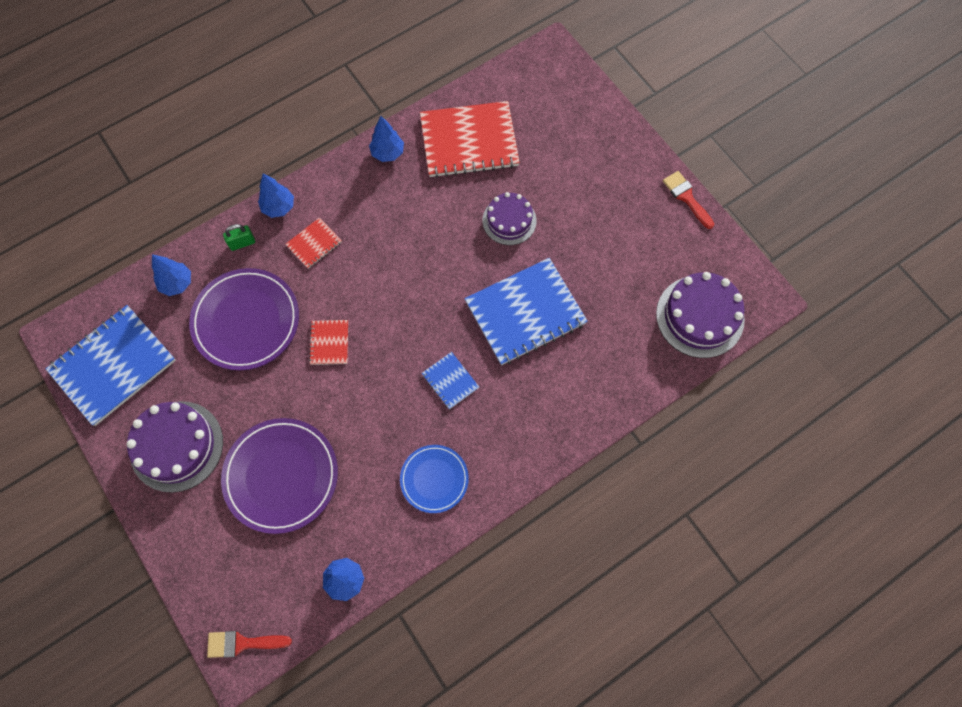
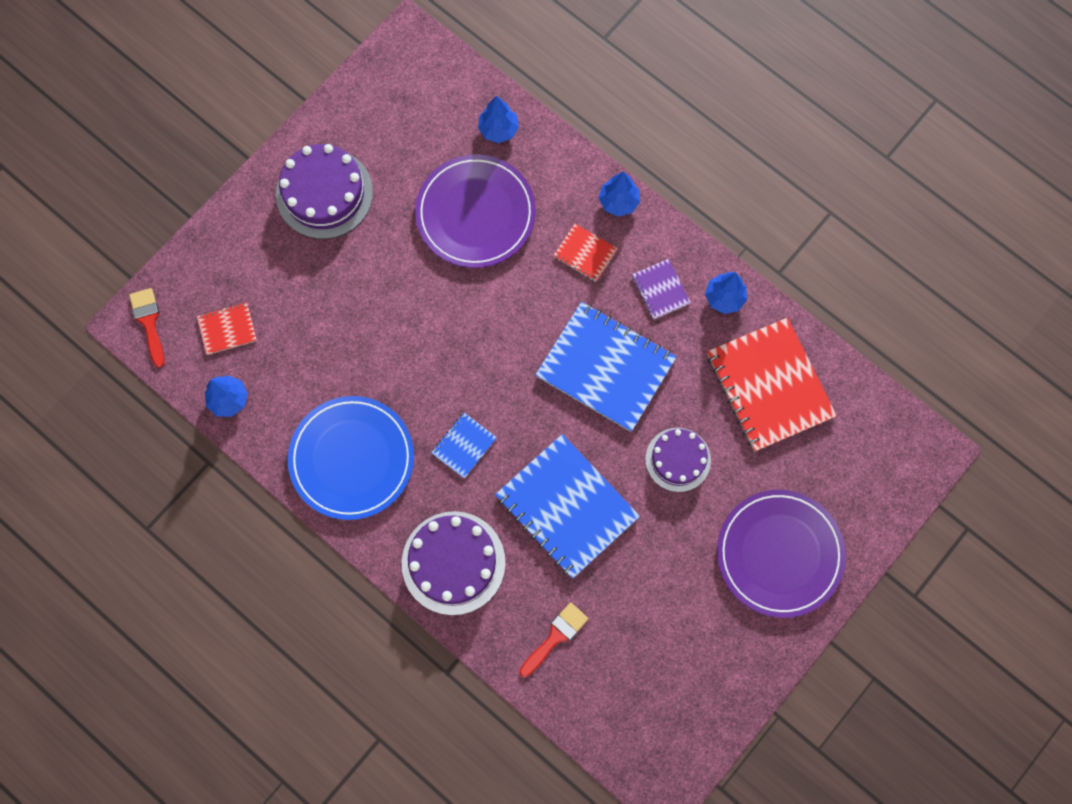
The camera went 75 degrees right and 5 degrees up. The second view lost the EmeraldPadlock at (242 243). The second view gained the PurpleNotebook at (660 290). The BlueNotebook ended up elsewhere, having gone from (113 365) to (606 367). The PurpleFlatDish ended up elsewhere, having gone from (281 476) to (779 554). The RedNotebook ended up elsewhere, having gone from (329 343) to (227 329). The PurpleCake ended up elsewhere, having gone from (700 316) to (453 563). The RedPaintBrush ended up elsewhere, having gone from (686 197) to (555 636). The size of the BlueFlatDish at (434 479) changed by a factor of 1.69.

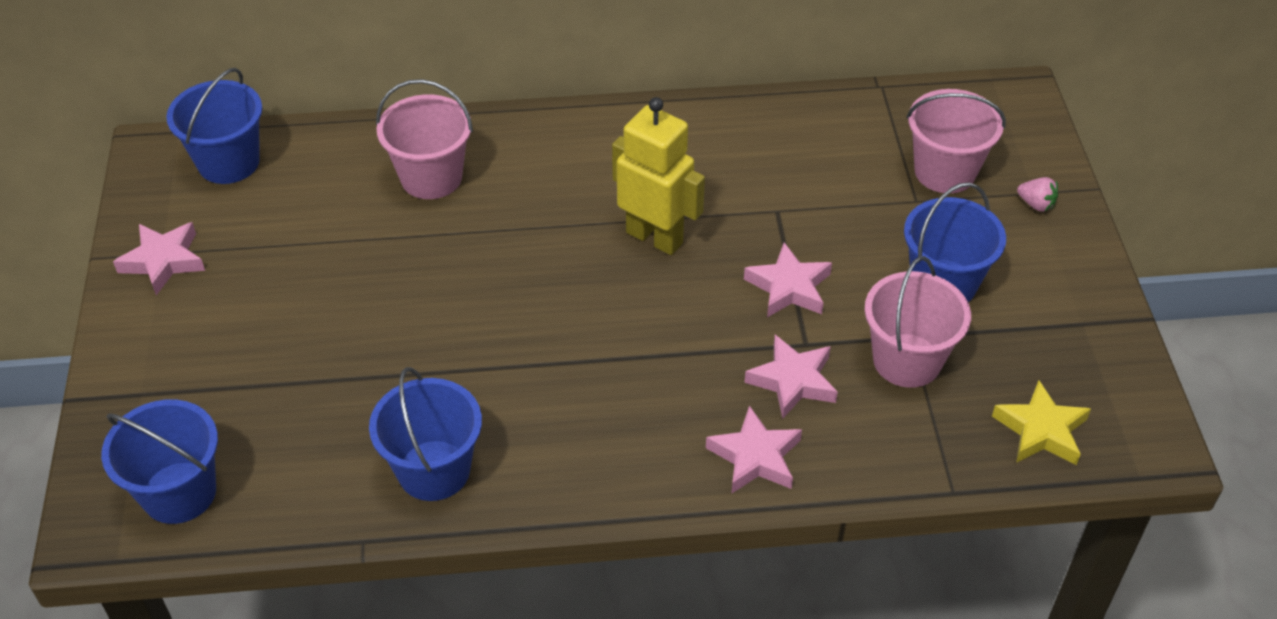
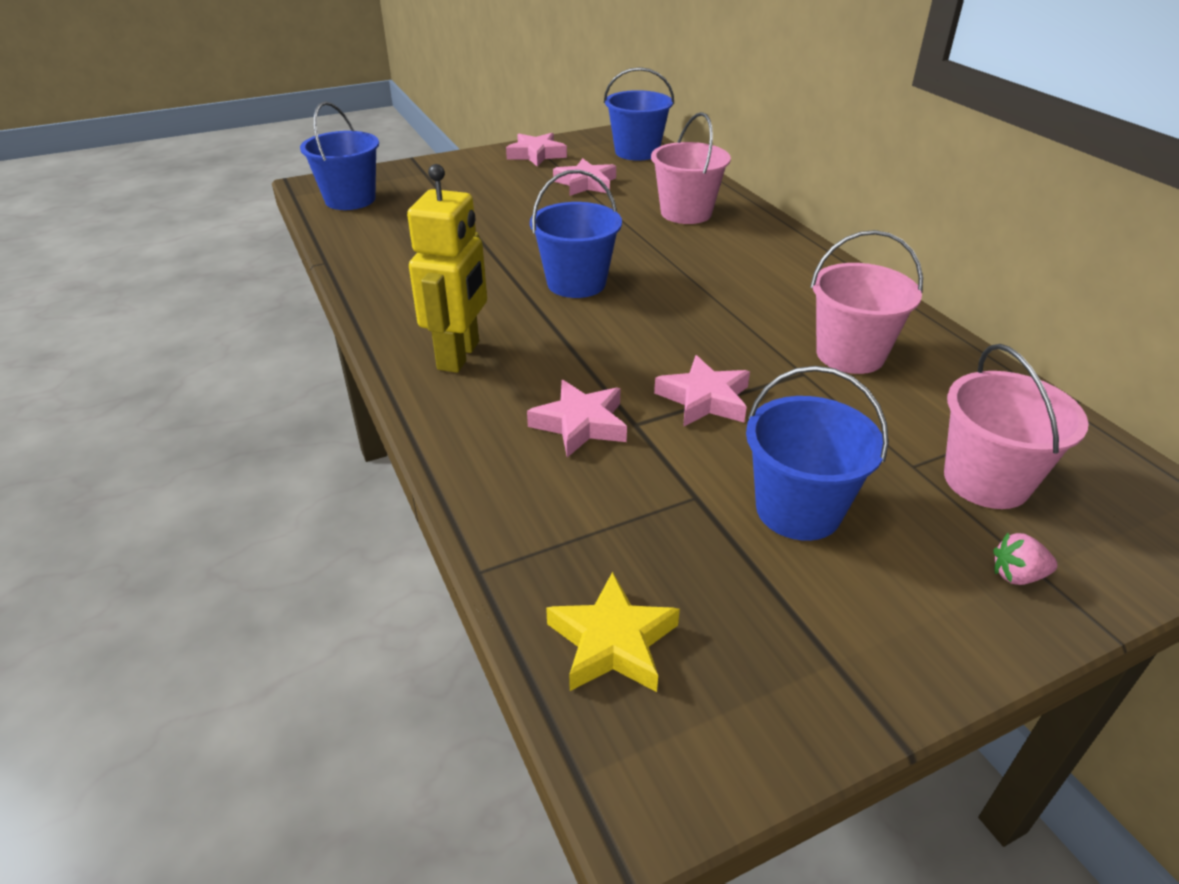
The camera went 70 degrees right and 10 degrees down. The BluePail ended up elsewhere, having gone from (434 470) to (576 283). The BrightYellowRobot ended up elsewhere, having gone from (655 237) to (459 356). The PinkStarShape ended up elsewhere, having gone from (755 457) to (586 183). The PinkPail ended up elsewhere, having gone from (907 360) to (850 354). The PinkToyStrawberry at (1036 204) ended up facing another way, 75 degrees clockwise from before.

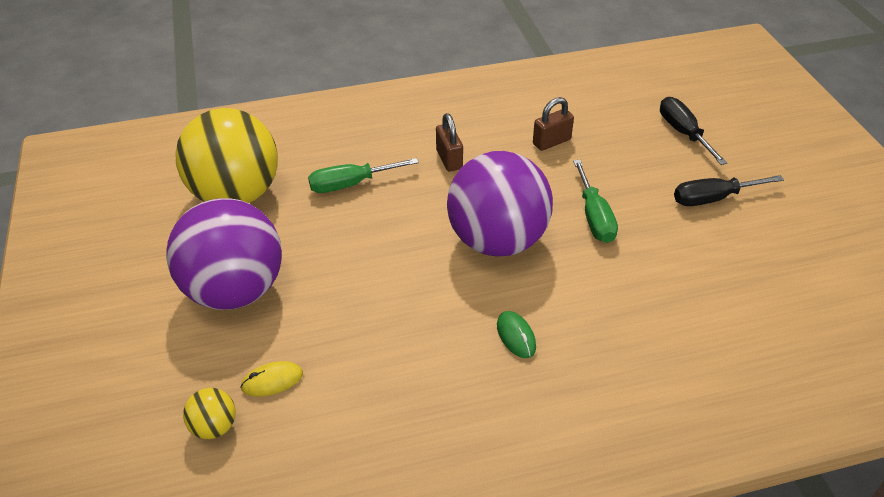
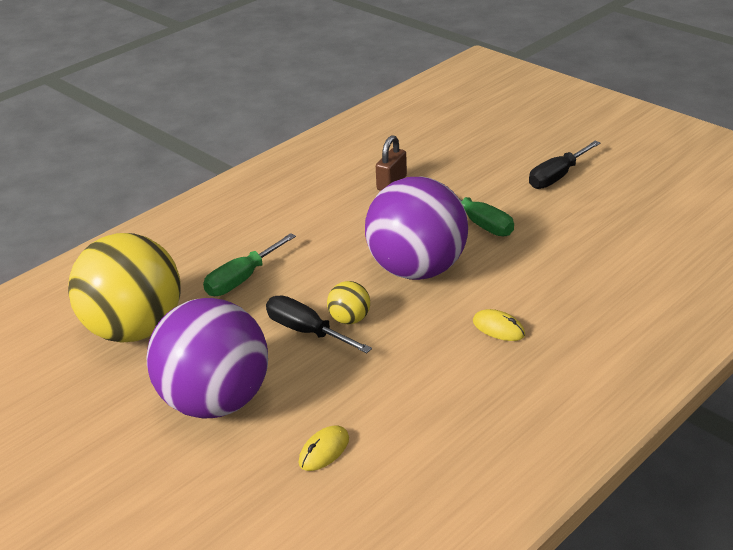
The camera went 30 degrees left and 10 degrees down. The second view lost the BrownPadlock at (449 159). The BrightYellowBall ended up elsewhere, having gone from (214 426) to (349 319). The EbonyScrewdriver ended up elsewhere, having gone from (683 133) to (306 331). What was the EmeraldPcMouse at (516 336) turned into the BrightYellowPcMouse at (498 328).

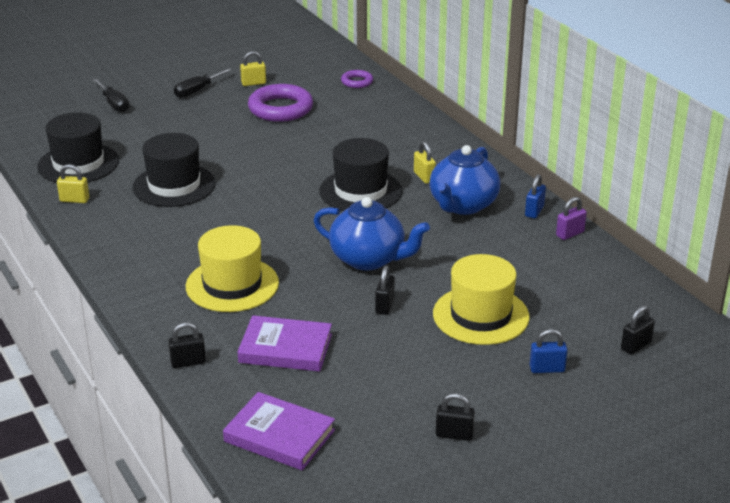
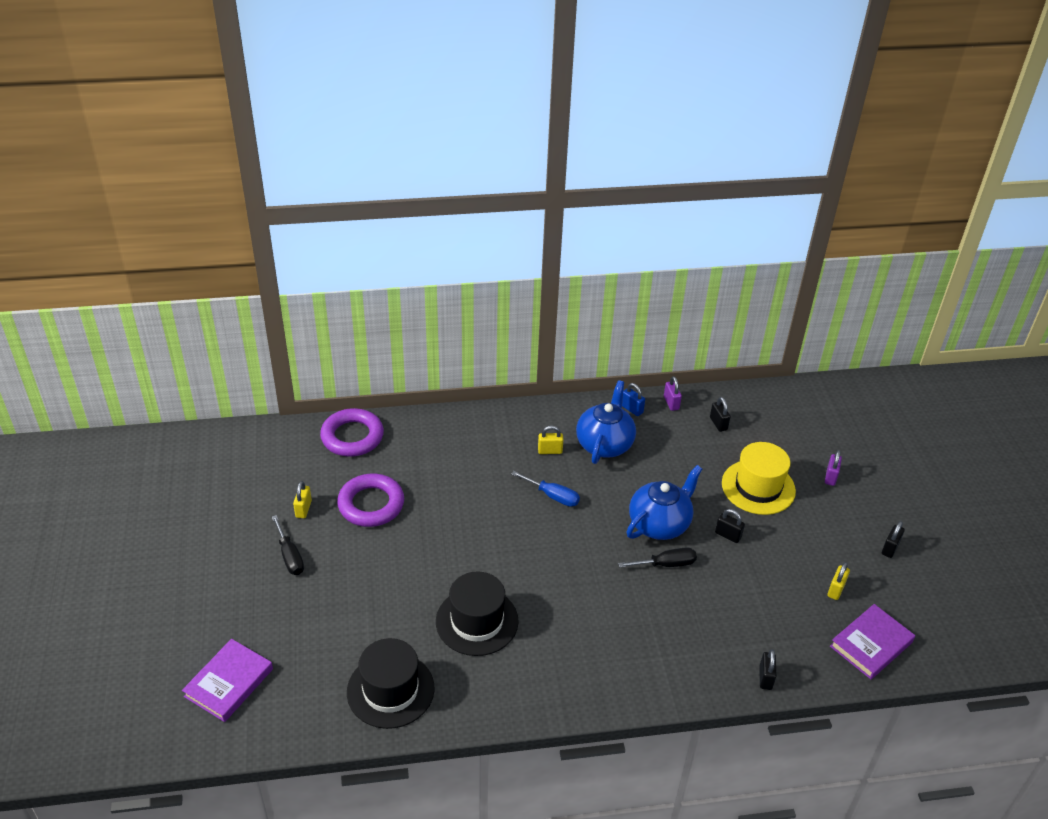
The camera went 70 degrees left and 10 degrees up. The second view lost the BrightYellowTallHat at (232 285). The BrightYellowPadlock ended up elsewhere, having gone from (74 200) to (836 590). The EbonyScrewdriver ended up elsewhere, having gone from (114 104) to (666 564). The PurpleHardcover ended up elsewhere, having gone from (285 348) to (229 682). The EbonyPadlock ended up elsewhere, having gone from (636 346) to (718 424). Where the EbonyTallHat stood at (360 191), the BlueScrewdriver came to stand at (553 496). What was the BluePadlock at (547 369) turned into the PurplePadlock at (830 477). The BlueChinaTeapot at (462 205) ended up facing another way, 120 degrees counterclockwise from before. The size of the PurpleTorus at (357 82) changed by a factor of 1.94.

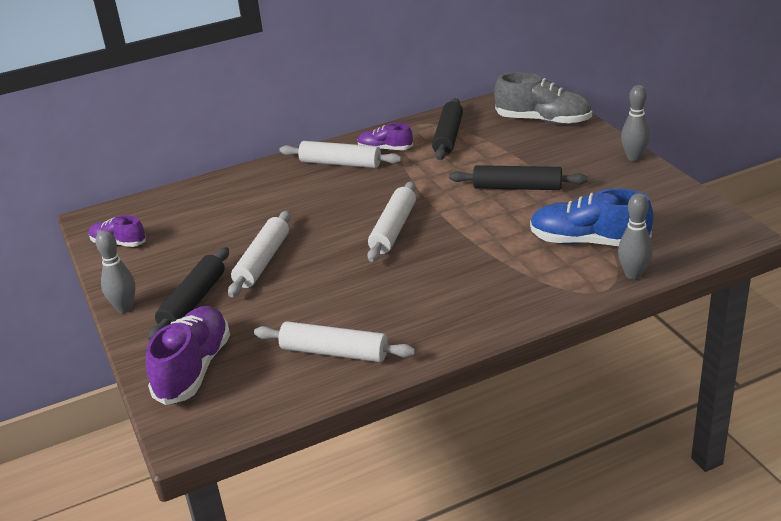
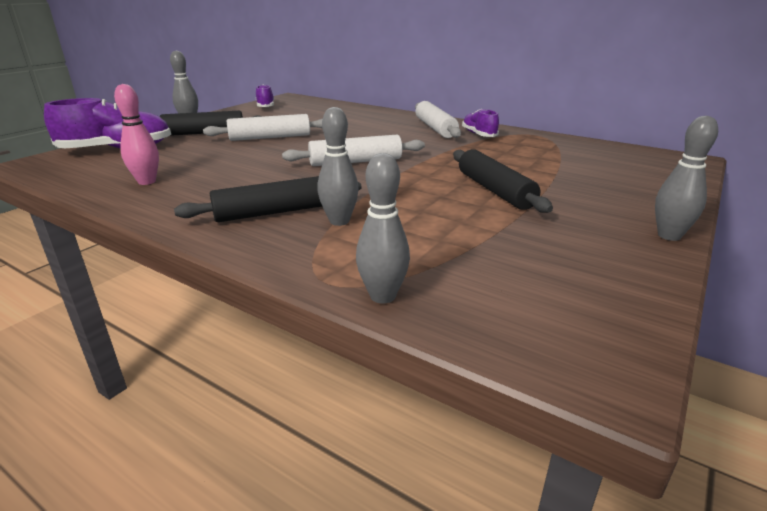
The camera went 55 degrees right and 5 degrees down. The second view lost the GraySneaker at (543 121). The second view lost the BlueSneaker at (588 242). The second view gained the GrayTenpin at (339 221). The EbonyPastryRoller ended up elsewhere, having gone from (448 137) to (274 212). Where the PureWhitePastryRoller stood at (334 352), the PinkTenpin came to stand at (147 182).

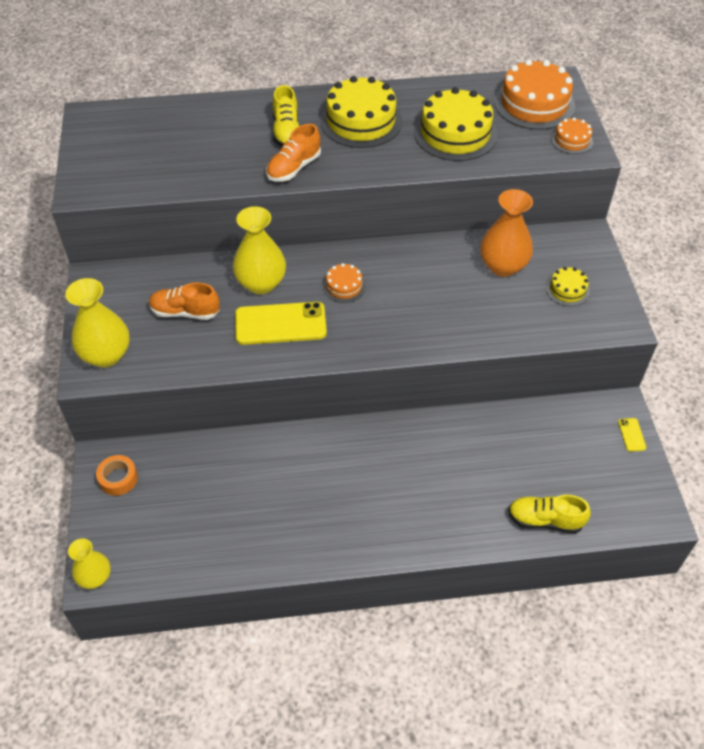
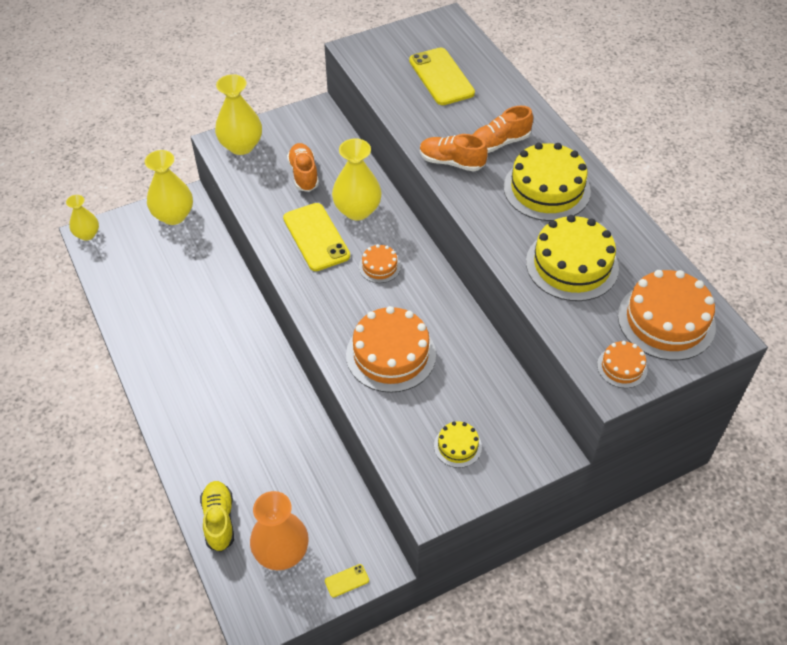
The camera went 70 degrees right and 0 degrees up. The second view gained the BrightOrangeCake at (391 354). The second view gained the BrightYellowPhone at (441 77). The BrightOrangeTallVase ended up elsewhere, having gone from (503 266) to (281 552). Where the BrightOrangeTape stood at (118 478), the BrightYellowTallVase came to stand at (173 215). What was the BrightYellowSneaker at (286 132) turned into the BrightOrangeSneaker at (499 143).

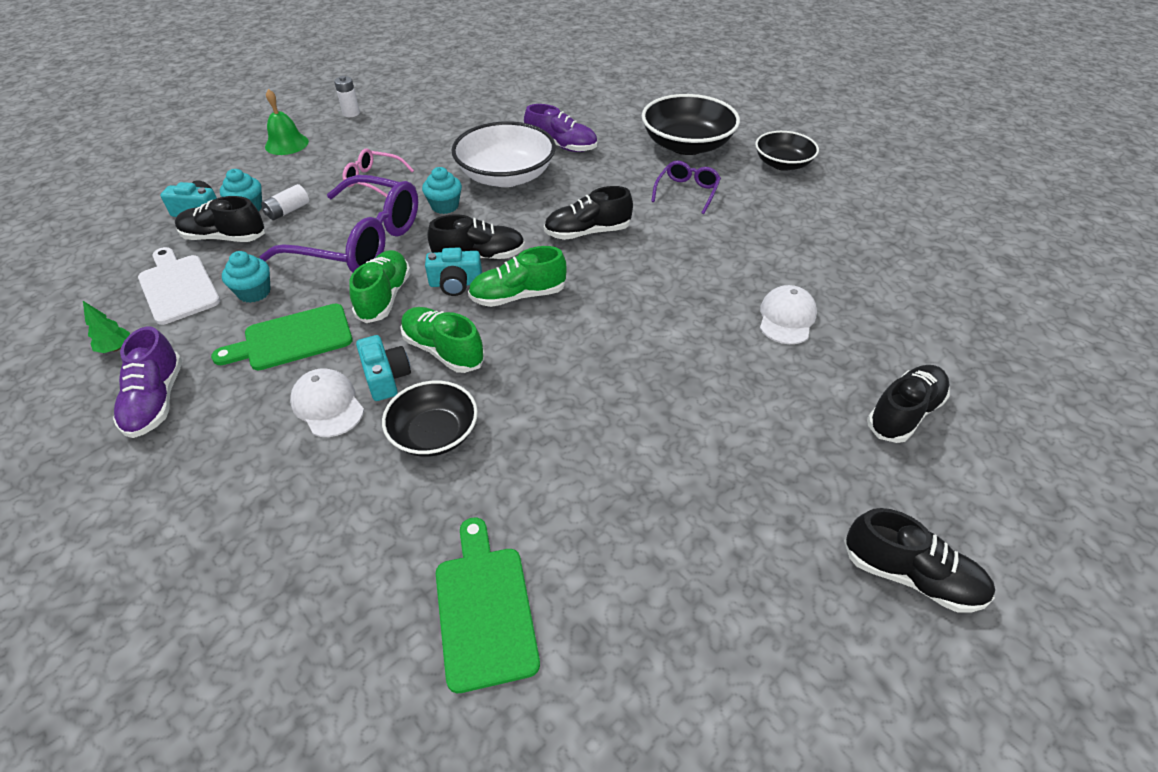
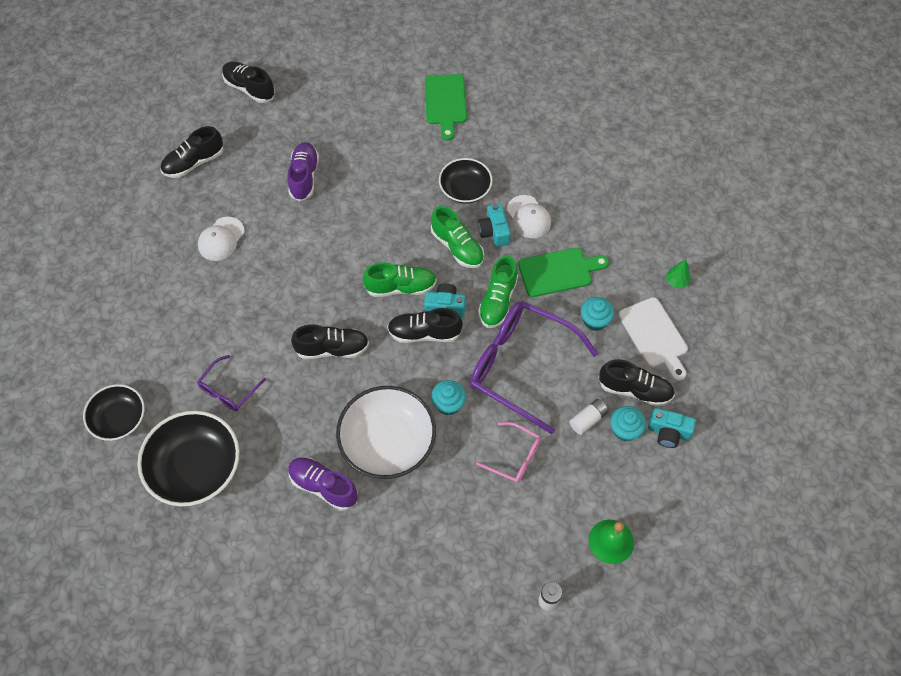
The camera went 170 degrees left and 15 degrees up. The PurpleSneaker ended up elsewhere, having gone from (156 401) to (304 177).

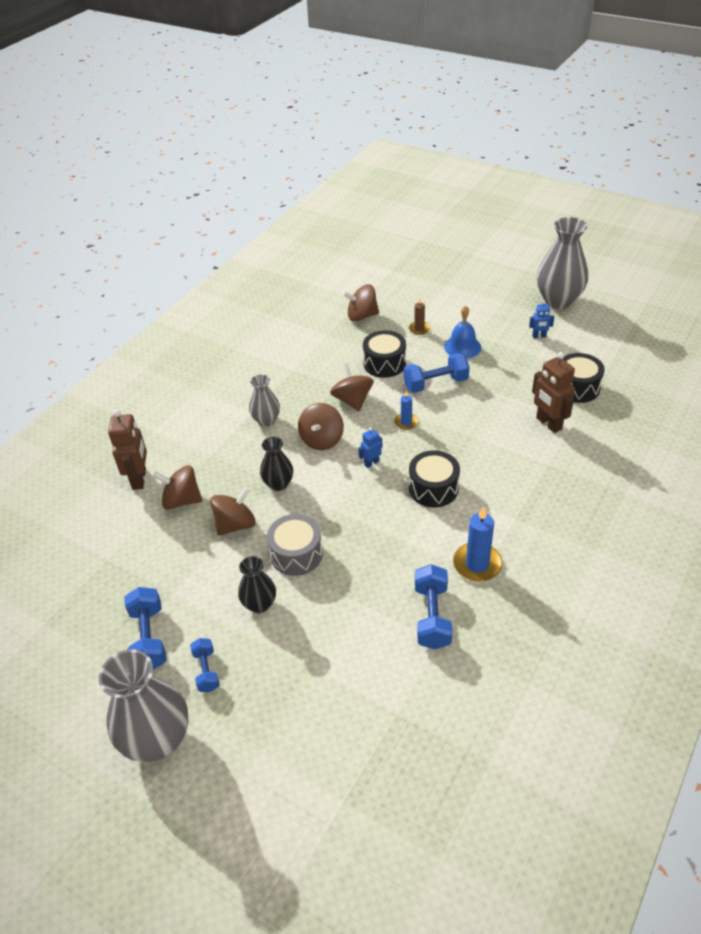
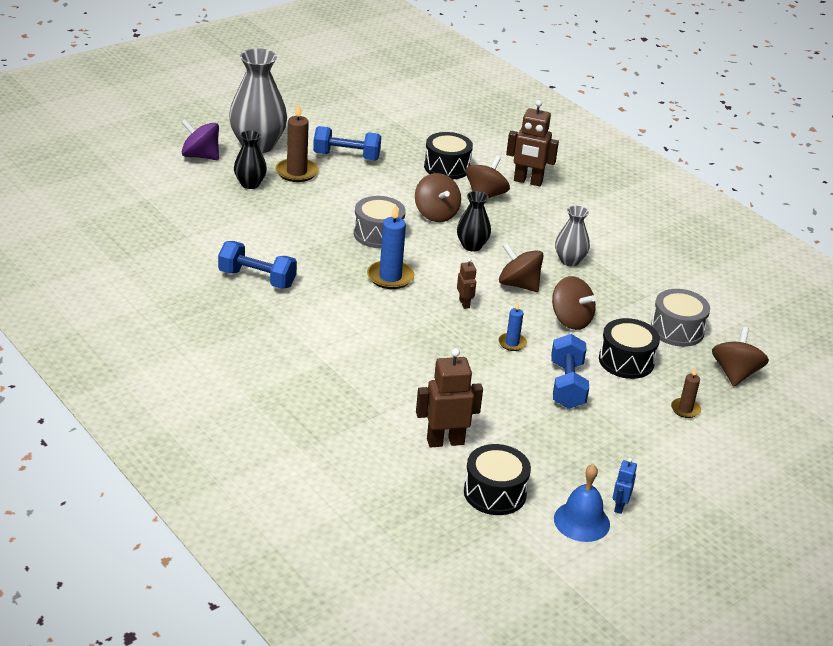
The camera went 105 degrees right and 10 degrees down. The second view lost the GrayTallVase at (558 300). The second view gained the PurpleToyTop at (200 156). The second view gained the GrayToyDrum at (677 330). The EbonyTallVase ended up elsewhere, having gone from (259 604) to (250 184). The EbonyToyDrum ended up elsewhere, having gone from (433 488) to (447 167). The BlueBell ended up elsewhere, having gone from (462 347) to (581 521). The BlueCandle ended up elsewhere, having gone from (477 564) to (390 277). Where the BlueFreeWeight stood at (206 671), the BrownCandle came to stand at (296 172). What was the BlueRobot at (371 463) turned into the BrownRobot at (464 303). The BrownToyTop at (352 400) ended up facing another way, 45 degrees clockwise from before.

